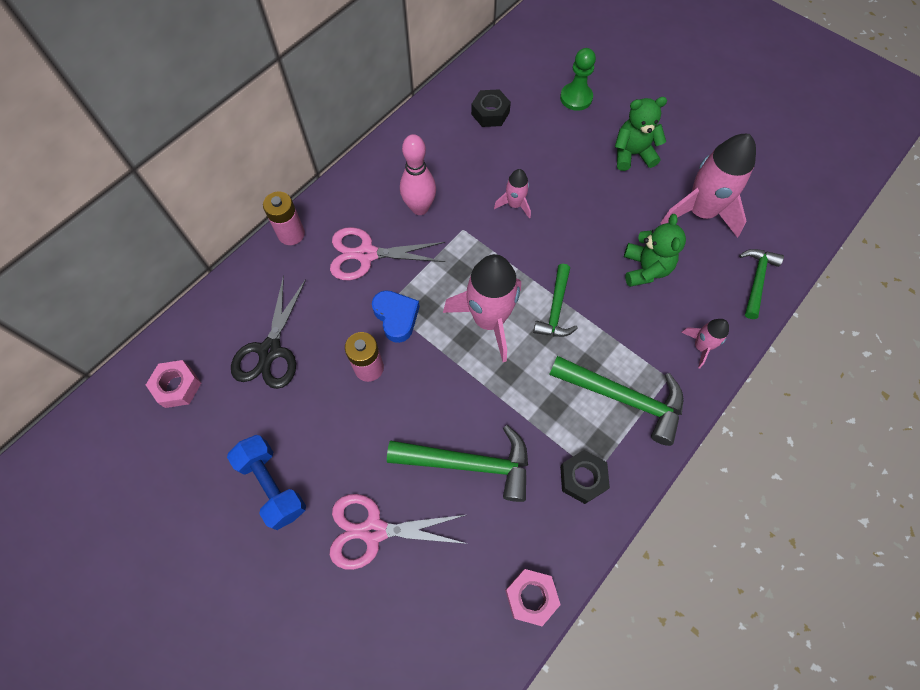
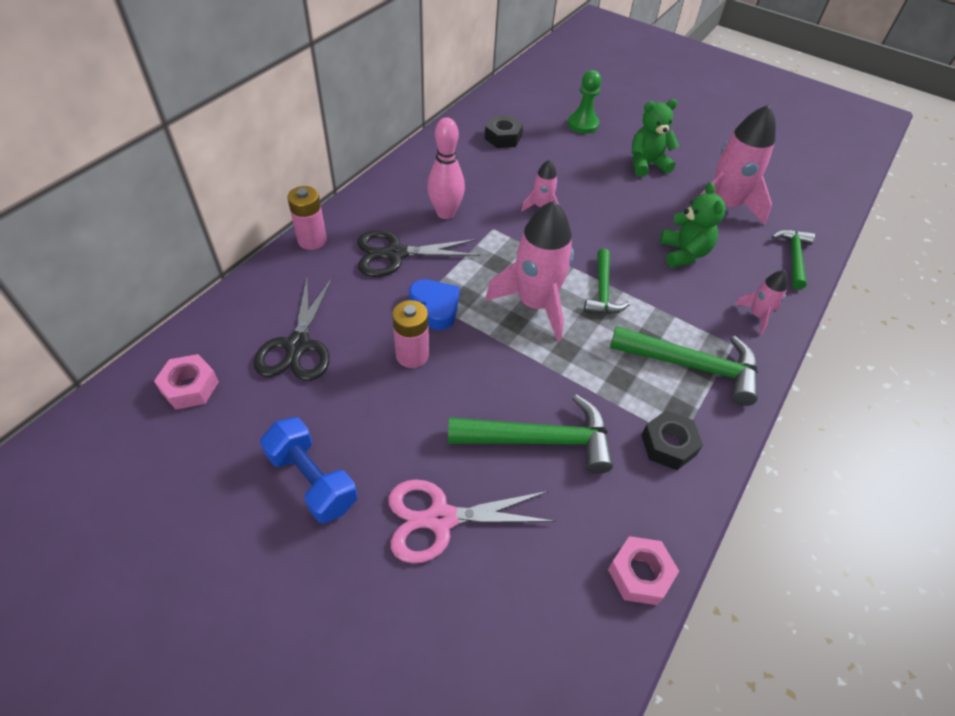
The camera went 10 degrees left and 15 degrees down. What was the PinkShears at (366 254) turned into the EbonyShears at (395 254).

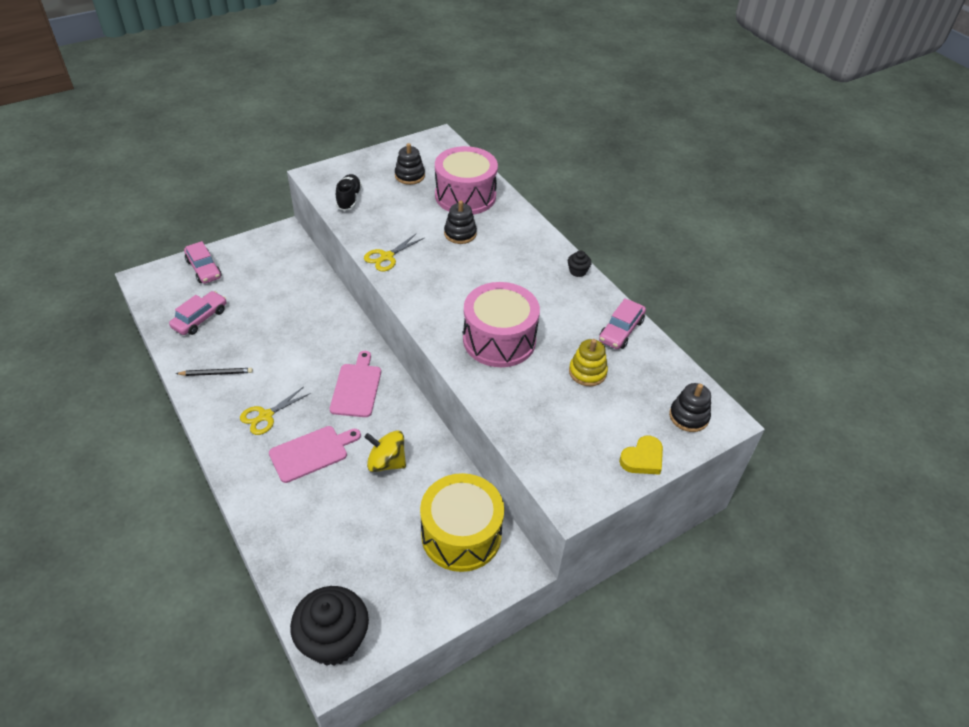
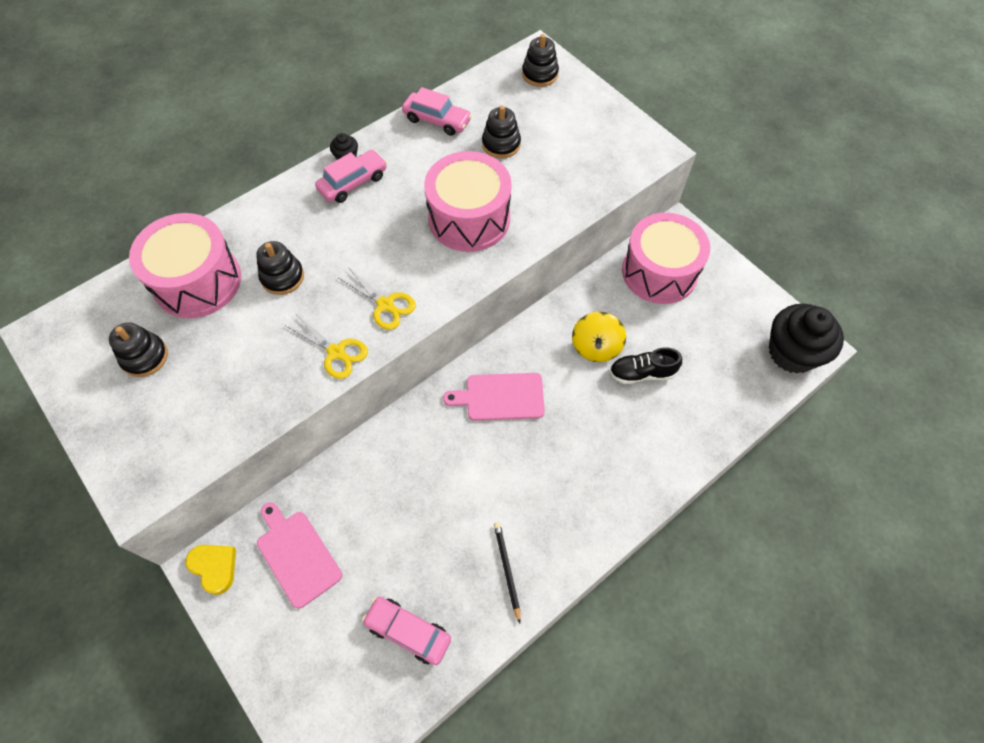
The camera went 95 degrees left and 15 degrees up. The PinkCar ended up elsewhere, having gone from (204 269) to (353 183). The BrightYellowShears ended up elsewhere, having gone from (266 416) to (385 305). The PinkChoppingBoard ended up elsewhere, having gone from (311 453) to (297 555). The EbonySneaker ended up elsewhere, having gone from (349 199) to (642 373). The BrightYellowHeartShape ended up elsewhere, having gone from (642 458) to (214 567). What was the BrightYellowToyDrum at (461 534) turned into the PinkToyDrum at (659 272). What was the BrightYellowRingStacker at (587 372) turned into the EbonyRingStacker at (501 144).

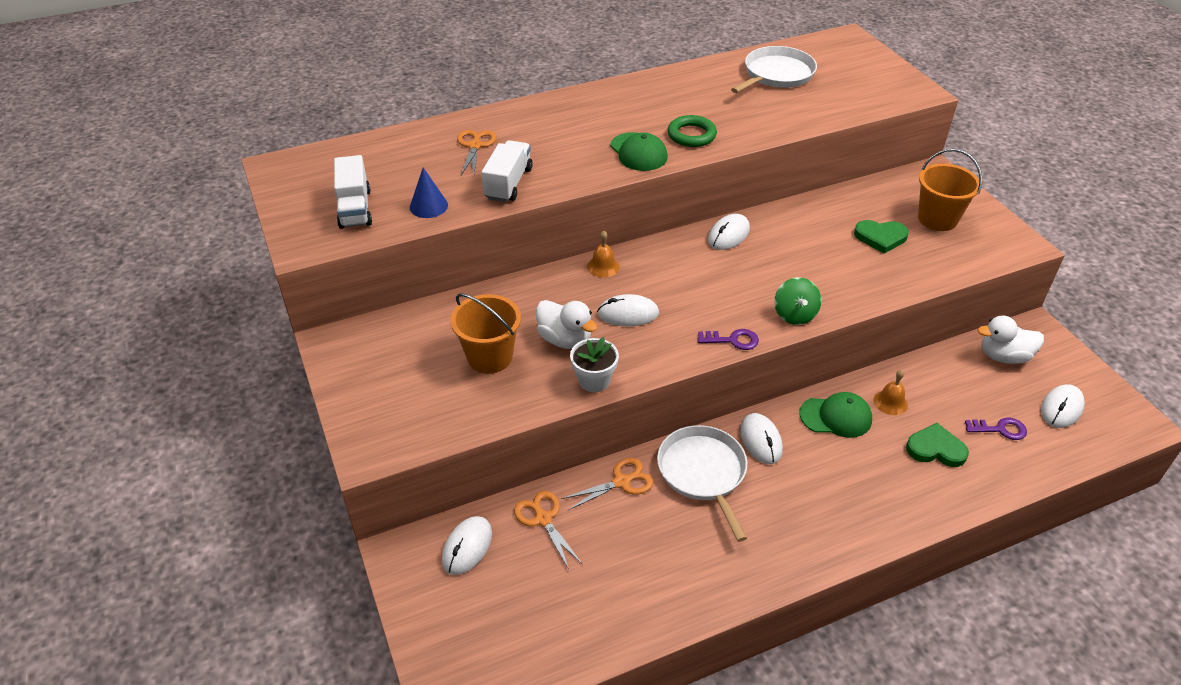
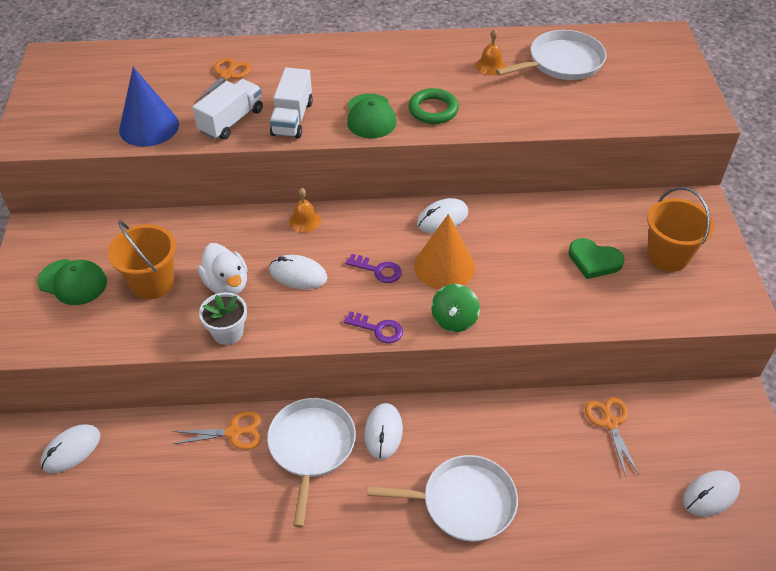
The camera went 20 degrees right and 5 degrees up. The second view lost the EmeraldHeartShape at (935 449). The second view lost the PureWhiteDuck at (1004 356). The second view gained the PureWhitePan at (463 502). The second view gained the BrightOrangeCone at (444 266). The PureWhiteToyTruck ended up elsewhere, having gone from (355 208) to (292 118). The BrightOrangeShears ended up elsewhere, having gone from (543 519) to (610 423). The EmeraldBaseballCap ended up elsewhere, having gone from (836 417) to (73 282). The BrightOrangeBell ended up elsewhere, having gone from (890 402) to (490 65). The PurpleDoorKey ended up elsewhere, having gone from (1000 429) to (378 270). The size of the BlueCone at (428 206) changed by a factor of 1.63.

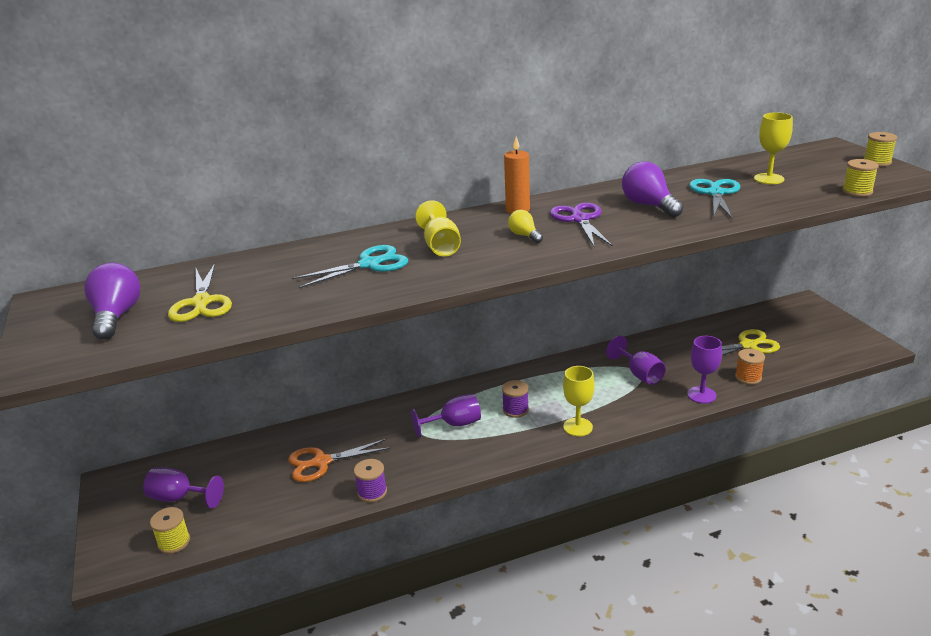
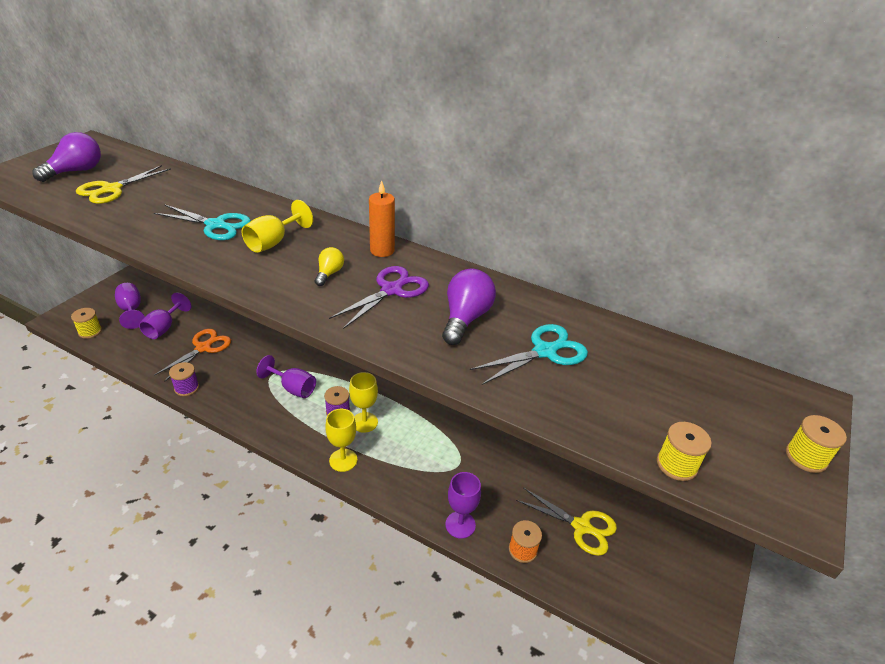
The camera went 45 degrees right and 10 degrees up. The PurpleGoblet ended up elsewhere, having gone from (639 374) to (164 328). The BrightYellowGoblet ended up elsewhere, having gone from (769 179) to (364 422). The BrightOrangeShears at (321 462) ended up facing another way, 90 degrees clockwise from before.

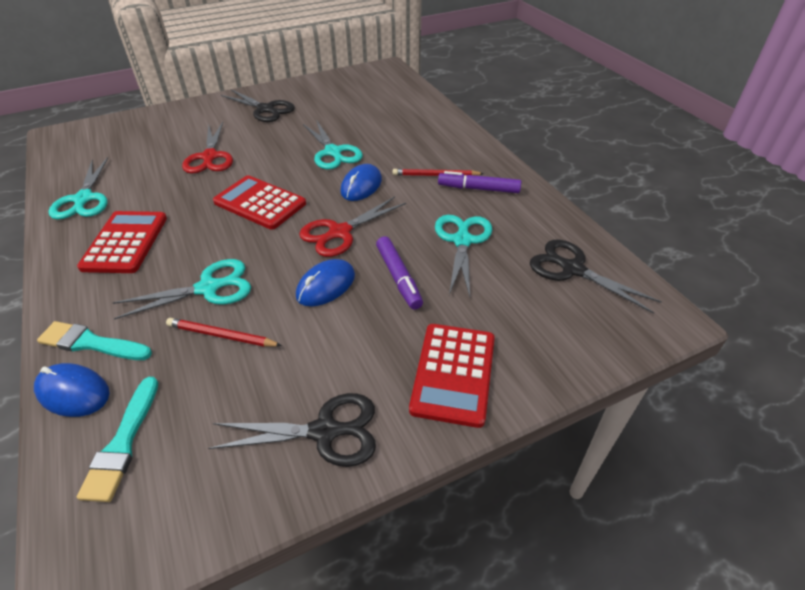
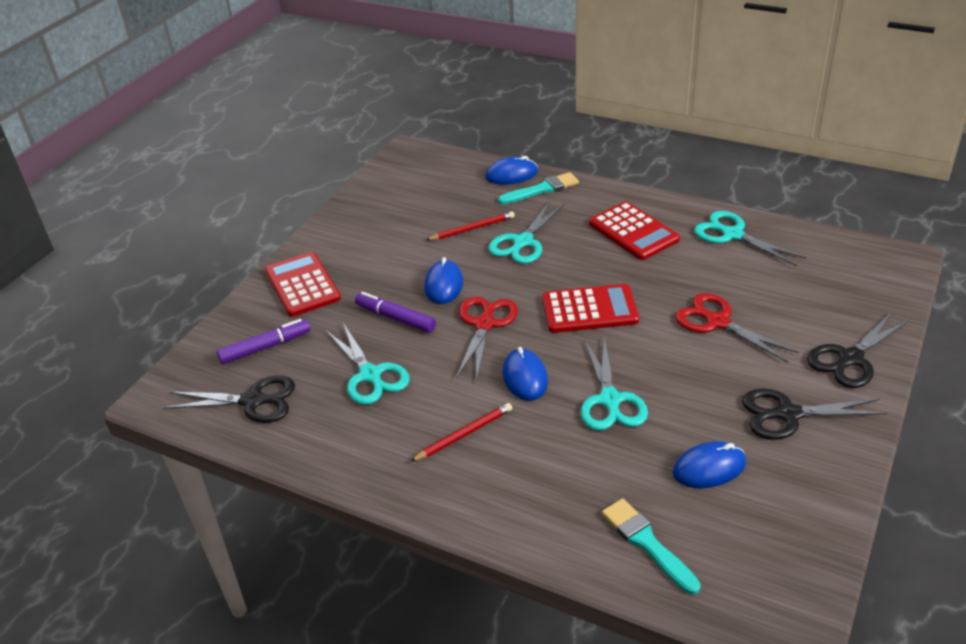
The camera went 145 degrees right and 5 degrees down. The second view gained the BluePcMouse at (709 468). The TurquoisePaintBrush ended up elsewhere, having gone from (123 443) to (647 543). The EbonyShears ended up elsewhere, having gone from (324 431) to (850 358). The PurpleMarkerPen ended up elsewhere, having gone from (479 189) to (265 347). The TurquoiseShears at (333 152) ended up facing another way, 120 degrees counterclockwise from before.

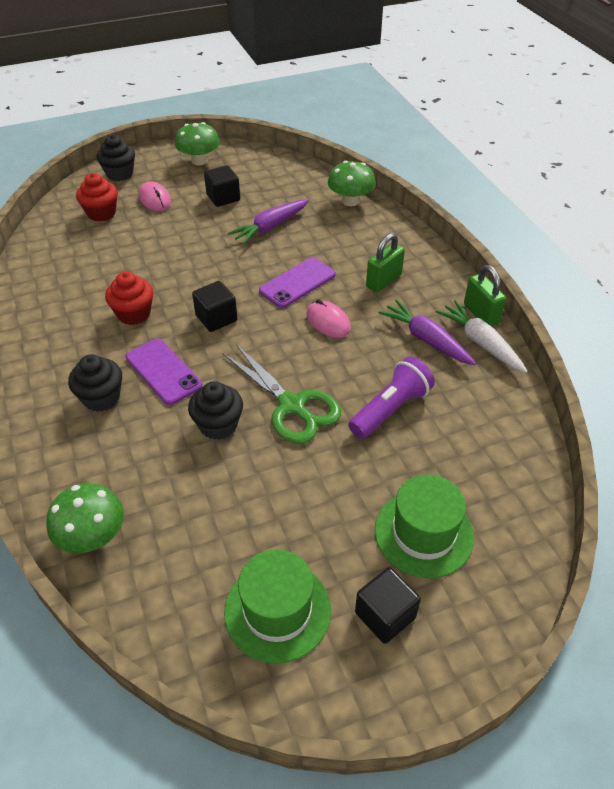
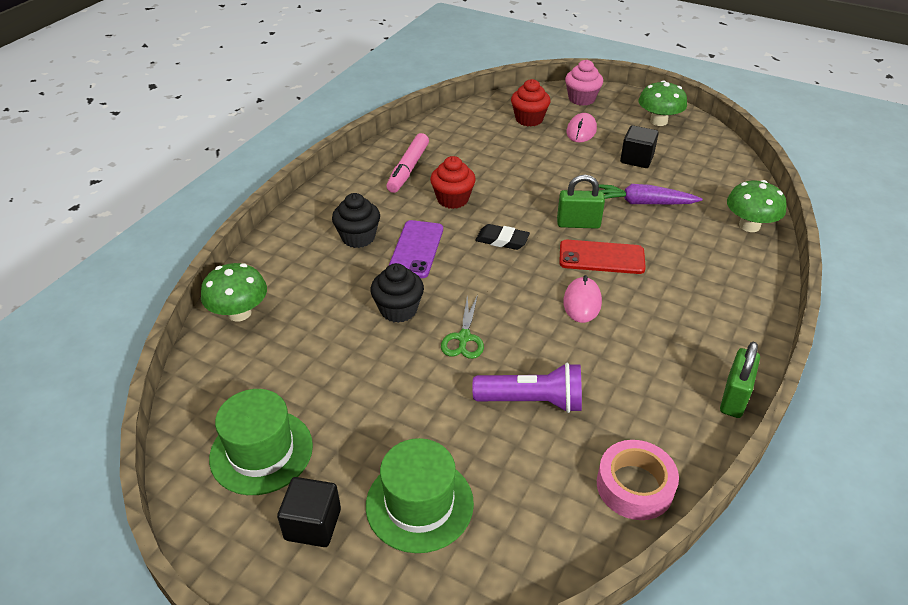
The camera went 50 degrees right and 5 degrees down. The second view lost the PurpleRootVegetable at (426 339). The second view lost the PureWhiteRootVegetable at (480 343). The second view gained the PinkMarkerPen at (408 169). The second view gained the PinkTape at (634 486). The EmeraldPadlock ended up elsewhere, having gone from (383 281) to (578 224). Where the EbonyBlock stood at (216 318), the EbonyEraser came to stand at (502 240). What was the EbonyCupcake at (120 174) turned into the PinkCupcake at (581 99). What was the PurplePhone at (297 283) turned into the RedPhone at (601 257). The size of the EmeraldShears at (292 406) changed by a factor of 0.58.

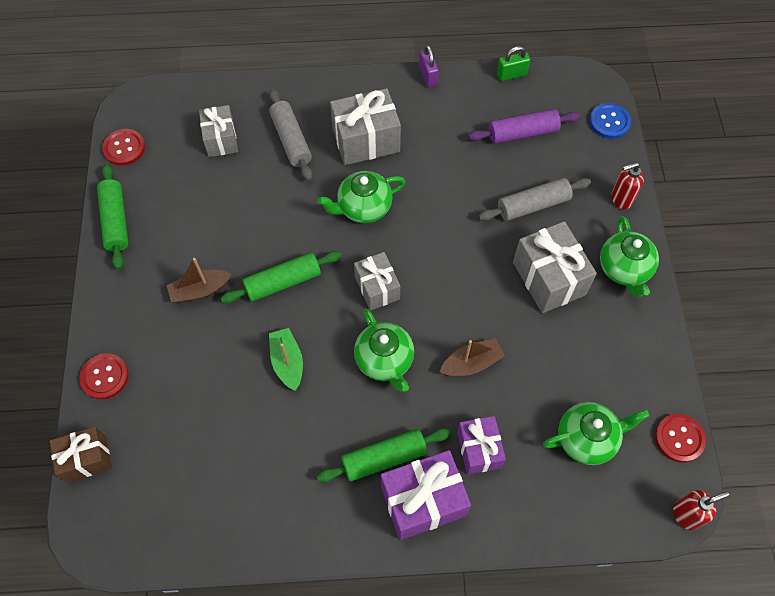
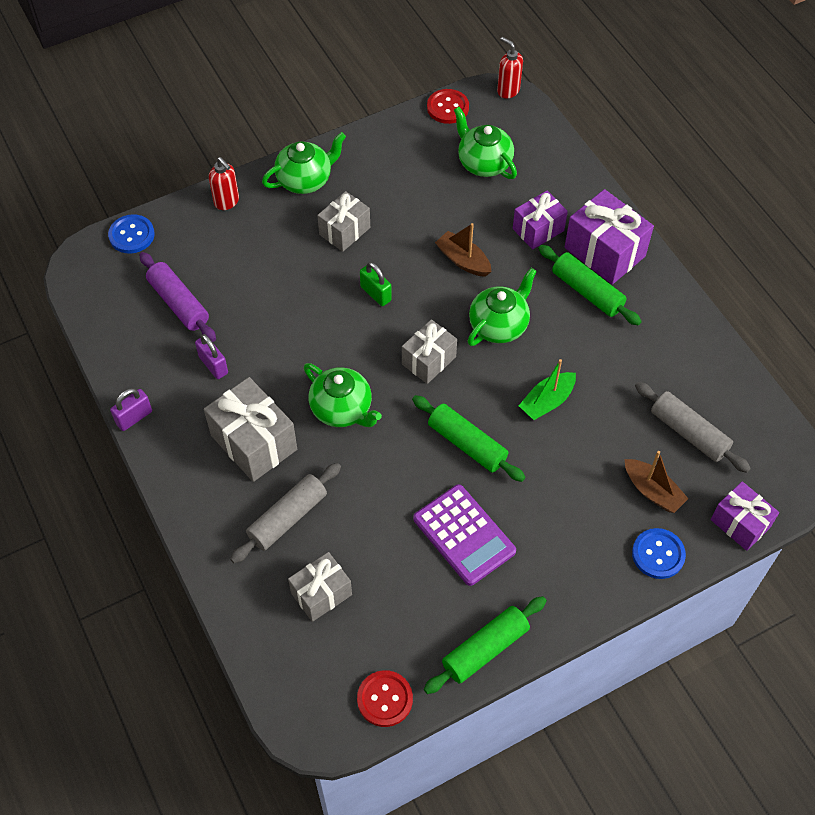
The camera went 115 degrees left and 5 degrees down. The second view gained the PurplePadlock at (213 365). The second view gained the PurpleCalculator at (464 535). The BrownToyBoat ended up elsewhere, having gone from (200 290) to (652 491). The GrayPastryRoller ended up elsewhere, having gone from (533 205) to (688 433). The EmeraldPadlock ended up elsewhere, having gone from (511 74) to (375 293). What was the BrownPresent at (86 459) turned into the PurplePresent at (740 523). What was the RedShirtButton at (104 377) turned into the BlueShirtButton at (658 554). The size of the GrayPresent at (548 278) changed by a factor of 0.64.

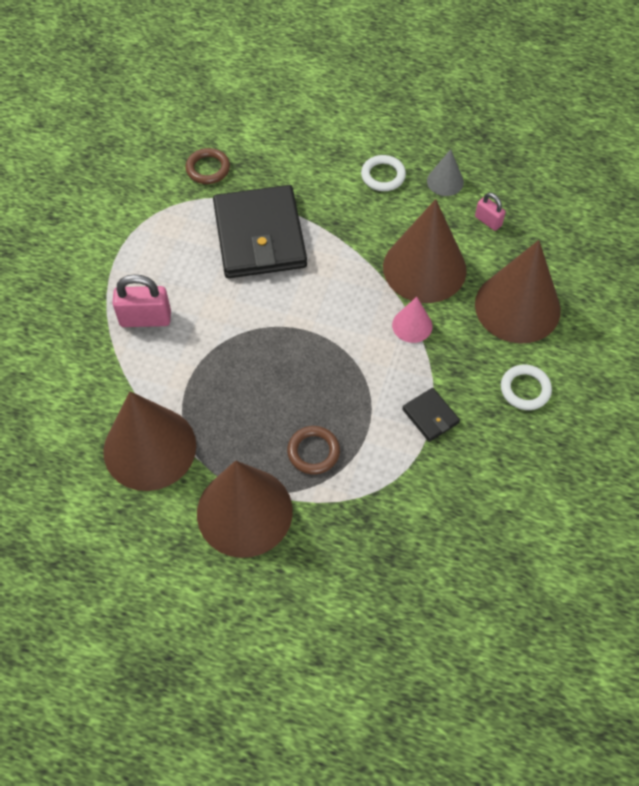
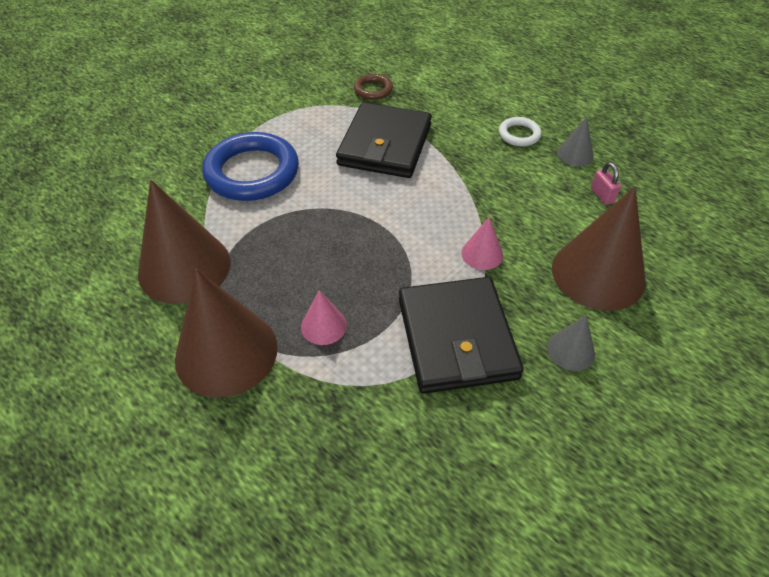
The camera went 25 degrees right and 10 degrees down. The second view lost the BrownCone at (424 268). Where the PinkPadlock stood at (145 319), the BlueTorus came to stand at (252 172). Where the BrownTorus stood at (313 452), the PinkCone came to stand at (323 326). Where the PureWhiteTorus stood at (525 389), the GrayCone came to stand at (570 350). The size of the EbonyBillfold at (430 416) changed by a factor of 2.34.

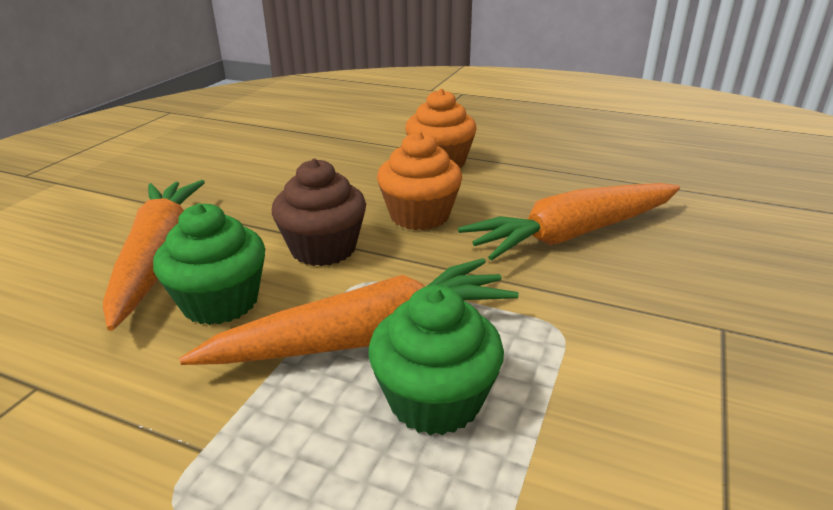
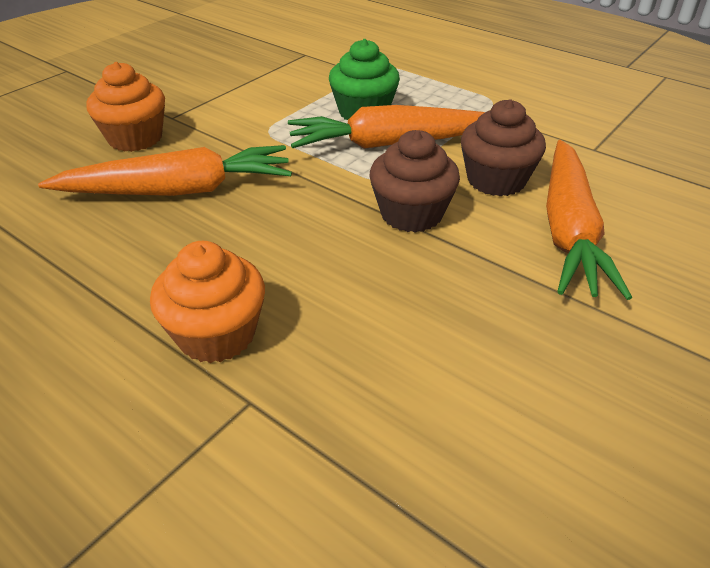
The camera went 165 degrees left and 10 degrees up. The BrightOrangeCupcake ended up elsewhere, having gone from (419 216) to (135 138). What was the EmeraldCupcake at (220 302) turned into the BrownCupcake at (496 180).

